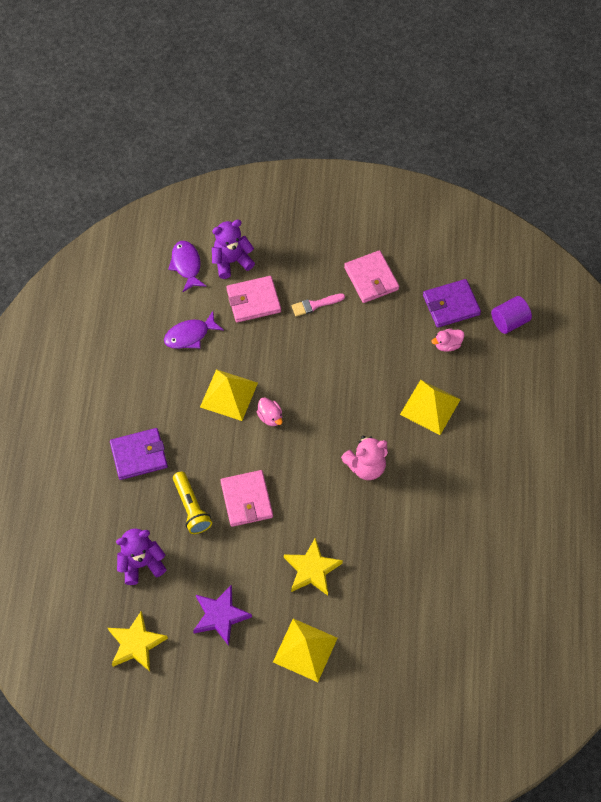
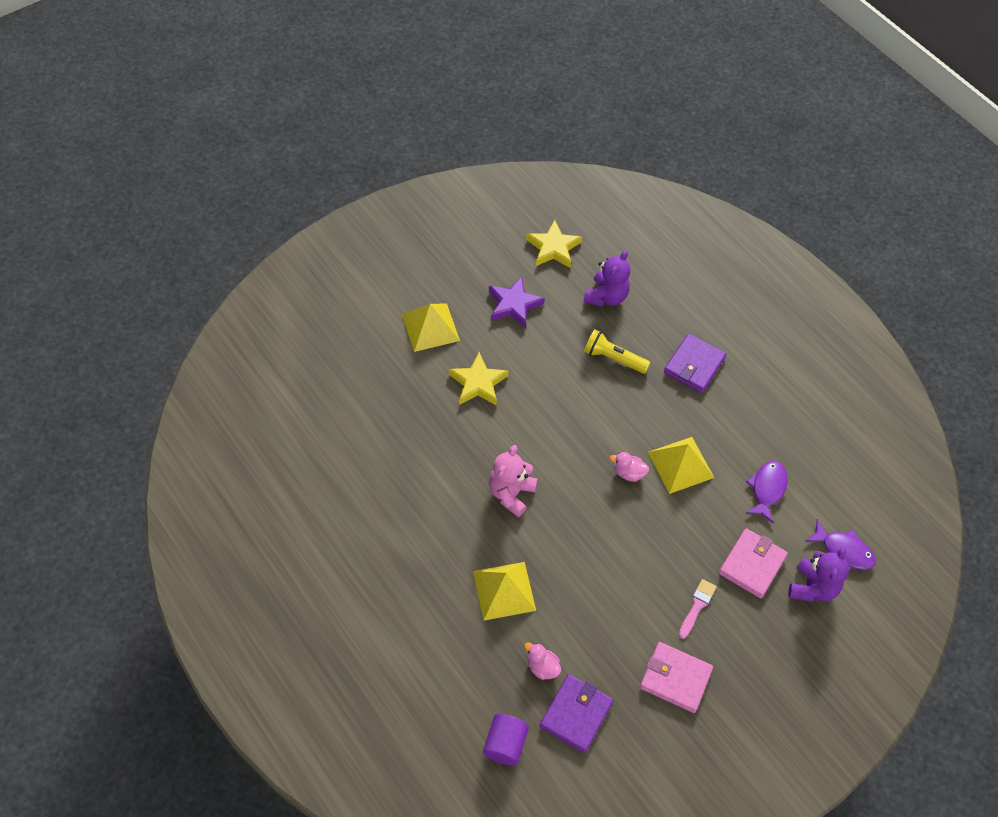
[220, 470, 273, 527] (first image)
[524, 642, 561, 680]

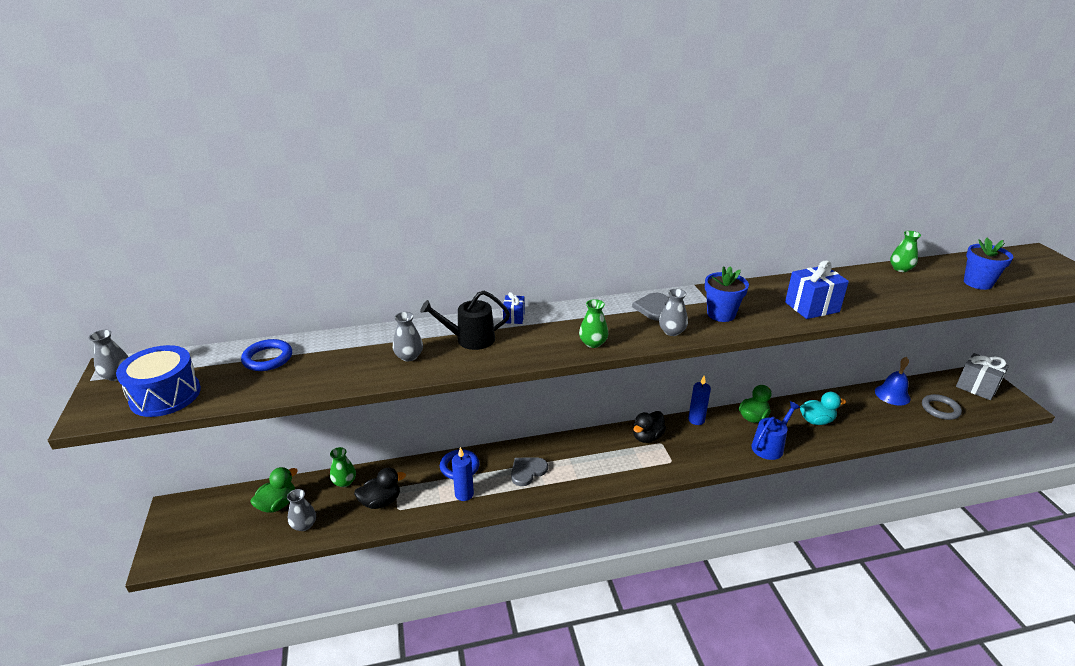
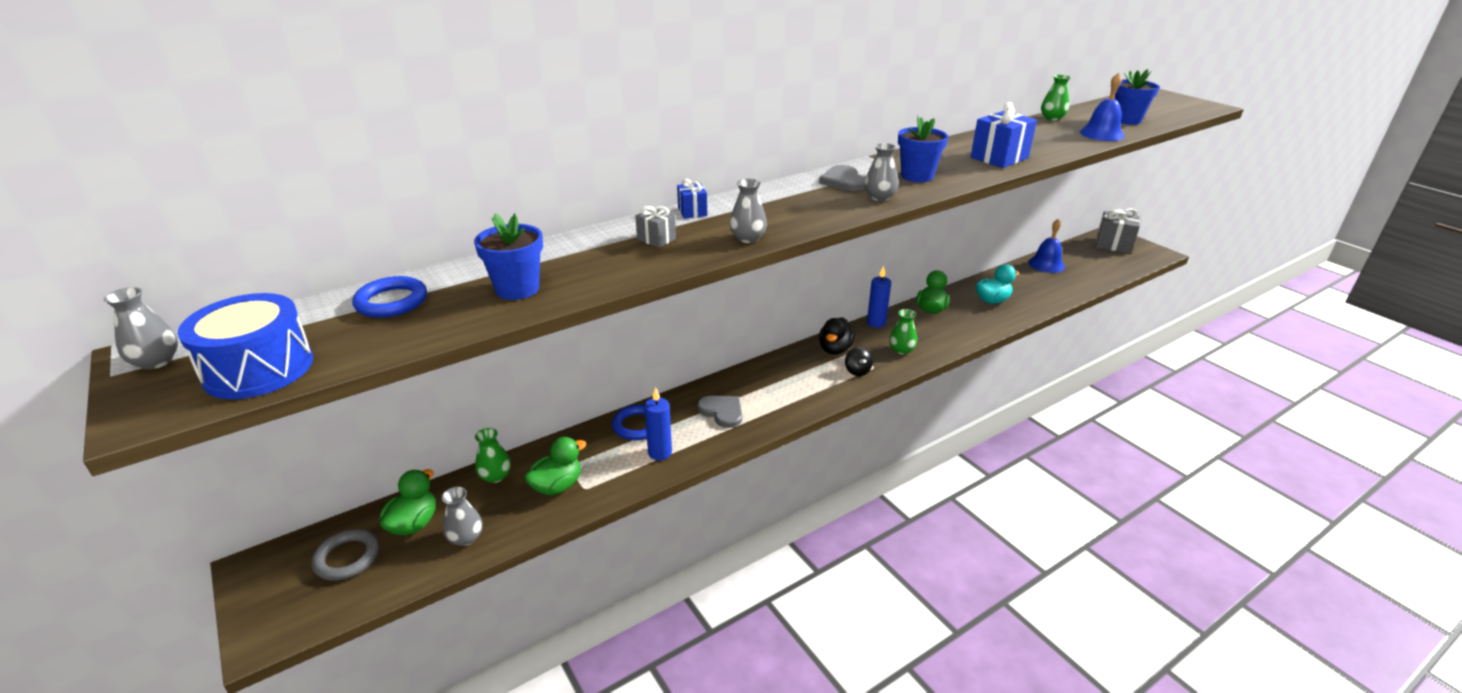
[752, 401, 801, 460] (first image)
[474, 213, 543, 300]
[845, 347, 873, 376]
[1080, 73, 1125, 141]
[729, 179, 767, 243]
[889, 309, 917, 355]
[312, 529, 379, 581]
[635, 206, 676, 248]
[524, 437, 586, 495]
[697, 396, 742, 428]

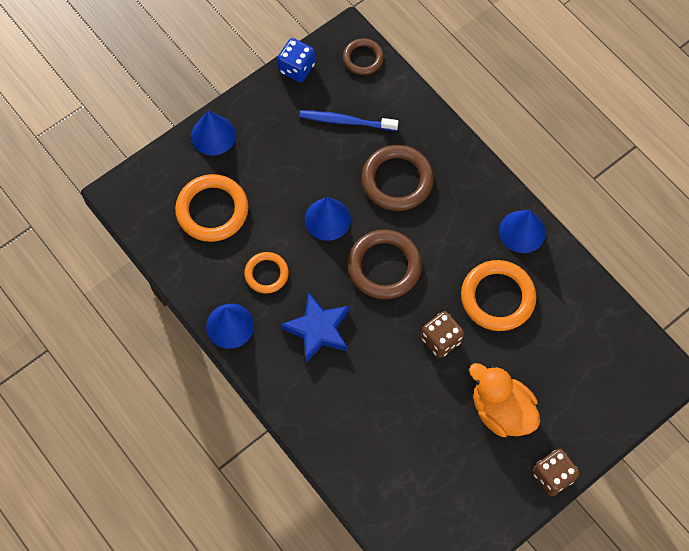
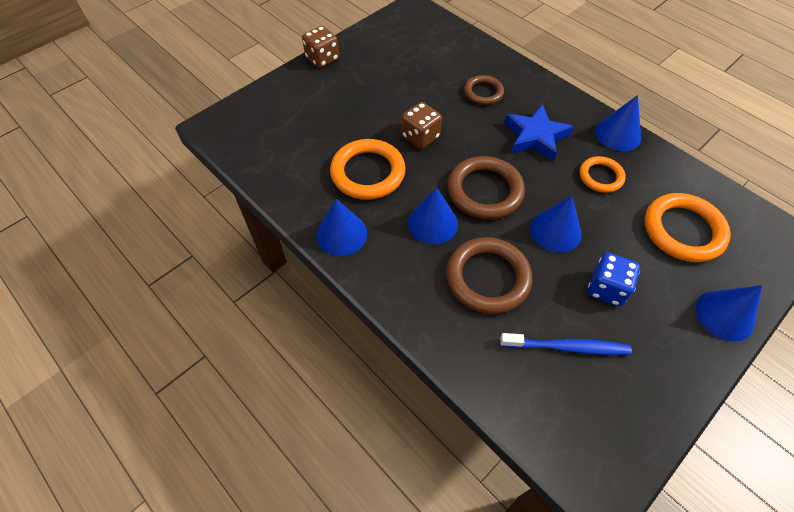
[469, 363, 540, 437] (first image)
[408, 187, 458, 244]
[588, 252, 640, 306]
[464, 75, 504, 105]

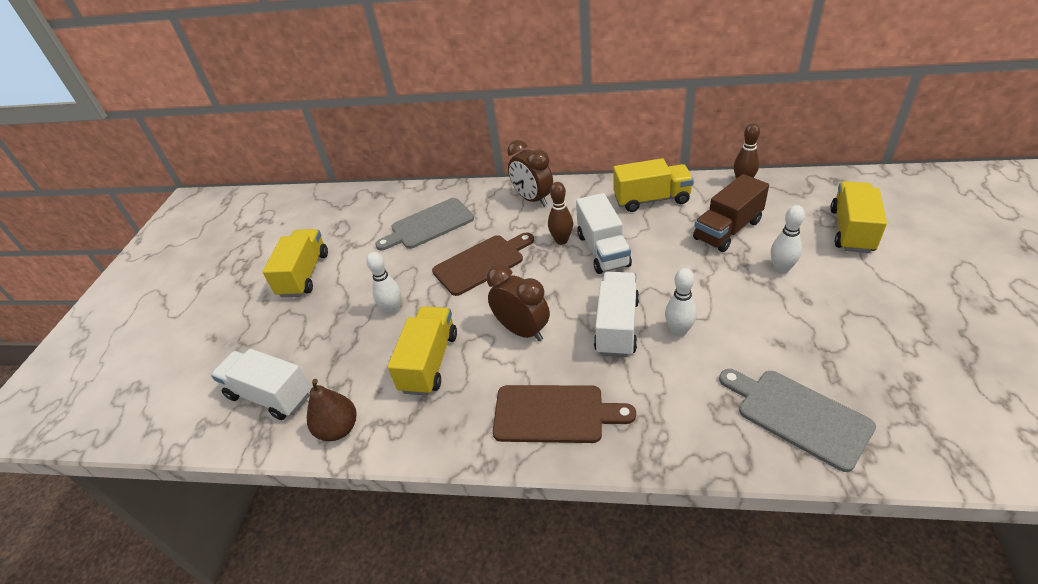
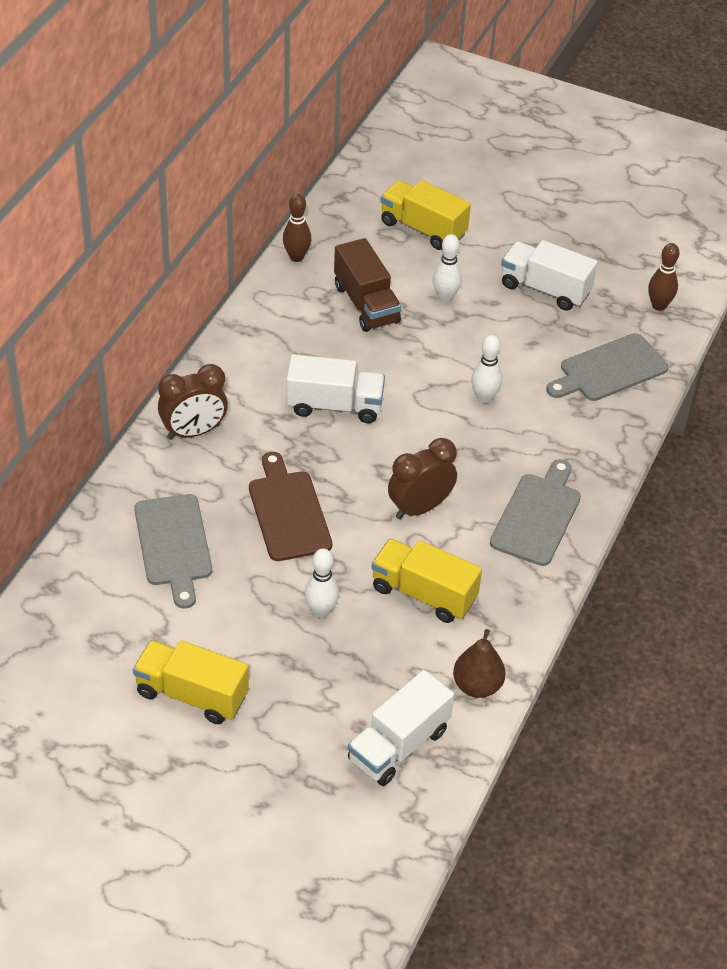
[613, 158, 694, 212] (first image)
[648, 243, 680, 311]
[501, 240, 598, 311]
[490, 459, 581, 566]

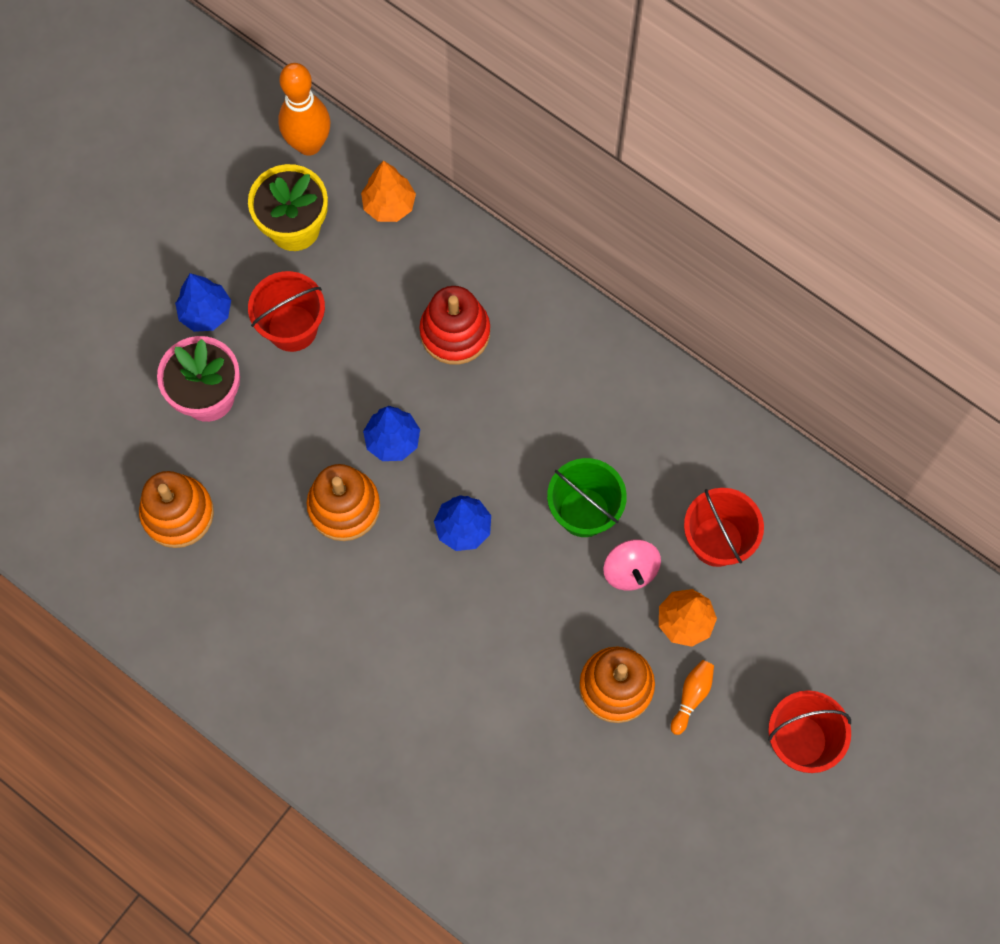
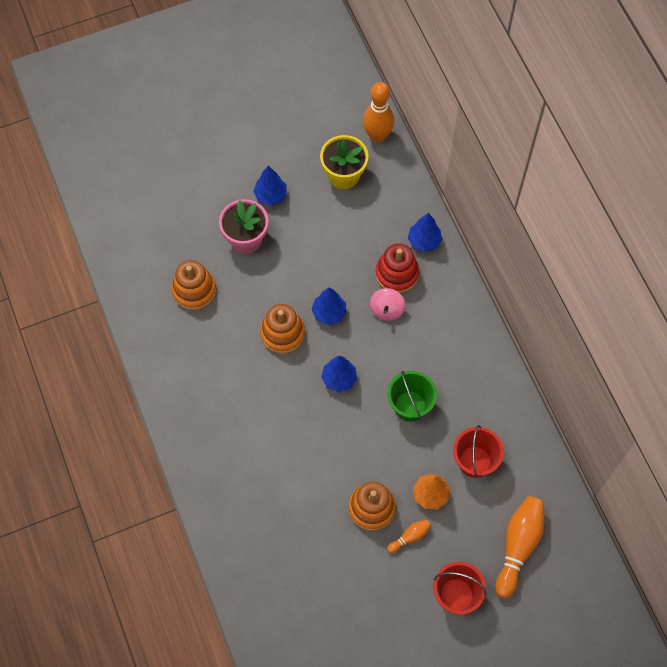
[248, 271, 325, 352] (first image)
[361, 161, 416, 222] (first image)
[408, 213, 442, 252]
[495, 496, 544, 598]
[370, 288, 405, 321]

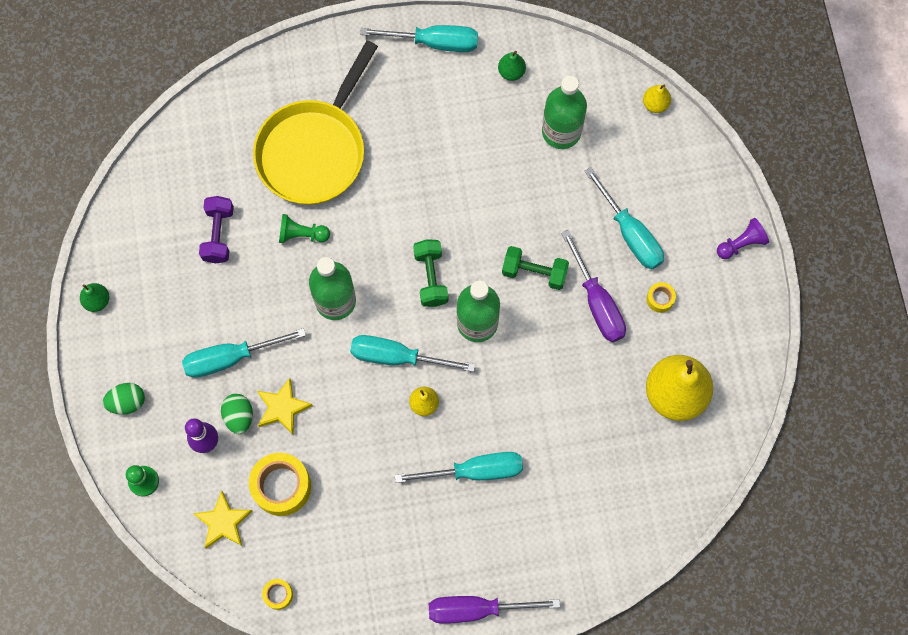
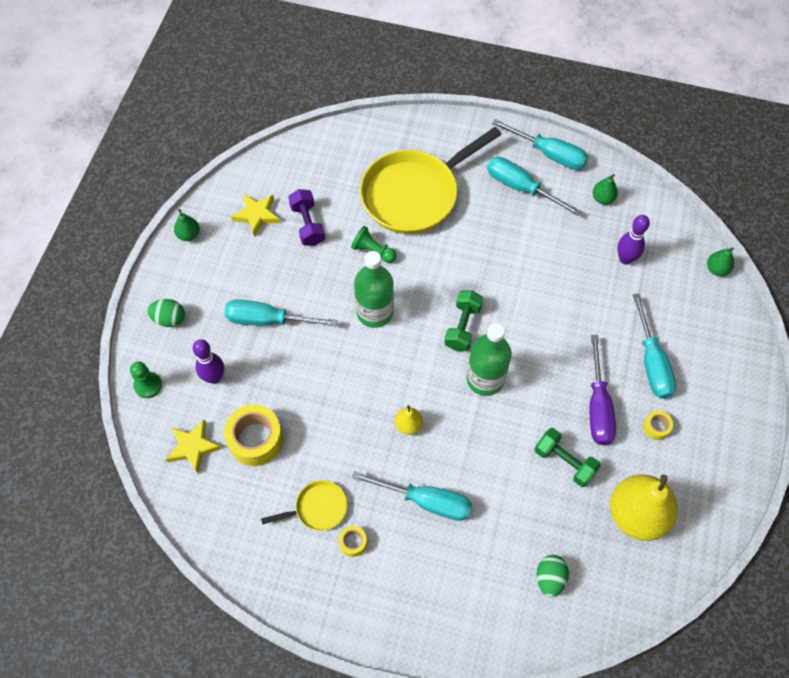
[429, 596, 560, 624] (first image)
[717, 218, 769, 259] (first image)
[261, 480, 347, 531]
[537, 555, 569, 597]
[231, 194, 280, 237]
[338, 526, 367, 557]
[487, 157, 581, 216]
[535, 428, 601, 487]
[617, 215, 650, 264]
[707, 247, 734, 276]
[288, 189, 325, 246]

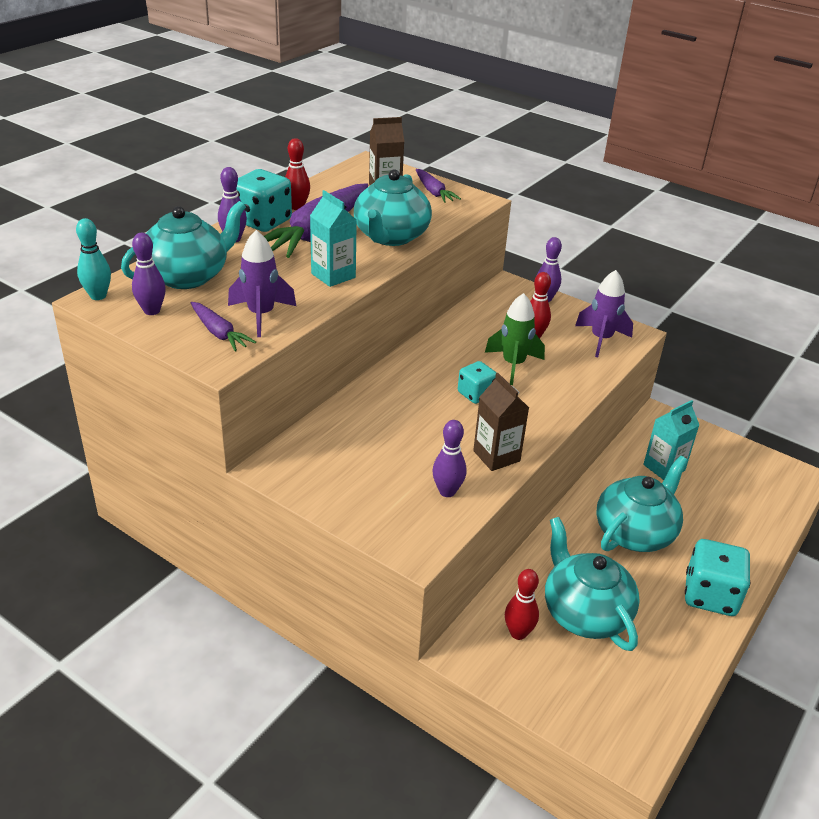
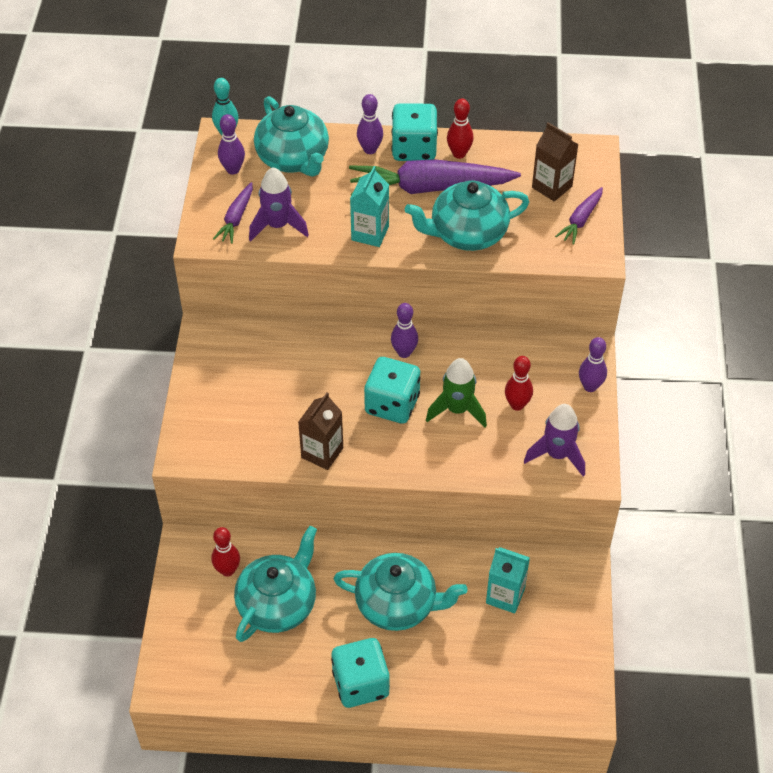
[391, 303, 418, 358]
[254, 96, 329, 177]
[364, 357, 420, 424]

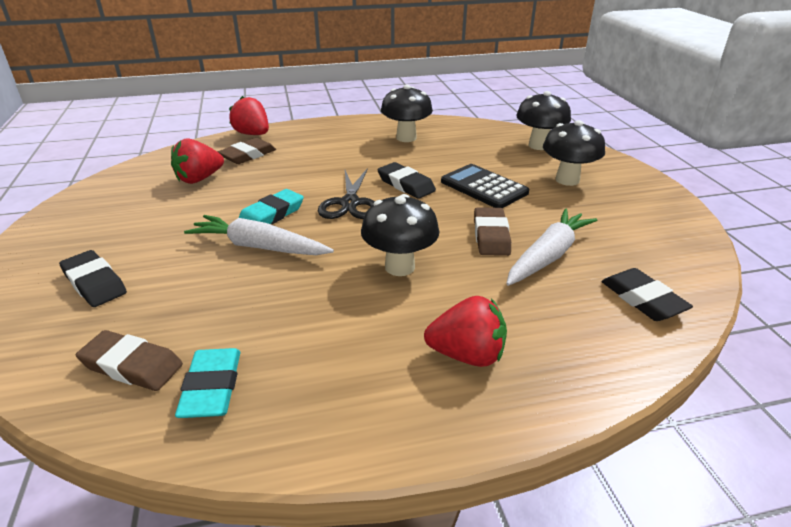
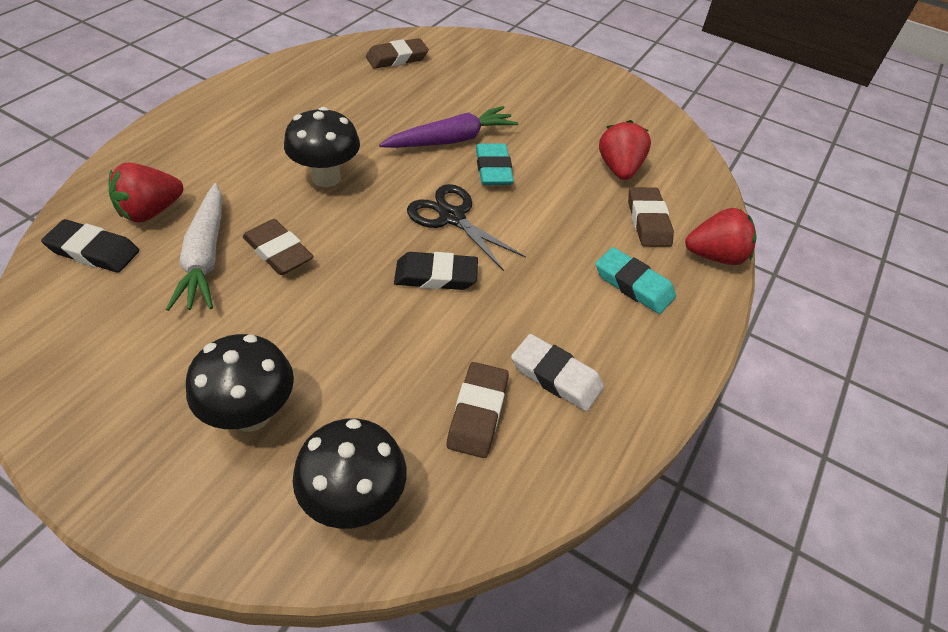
[59, 250, 127, 307] (first image)
[441, 164, 529, 208] (first image)
[447, 362, 509, 458]
[596, 247, 676, 314]
[108, 163, 183, 223]
[511, 334, 604, 411]
[379, 106, 518, 148]

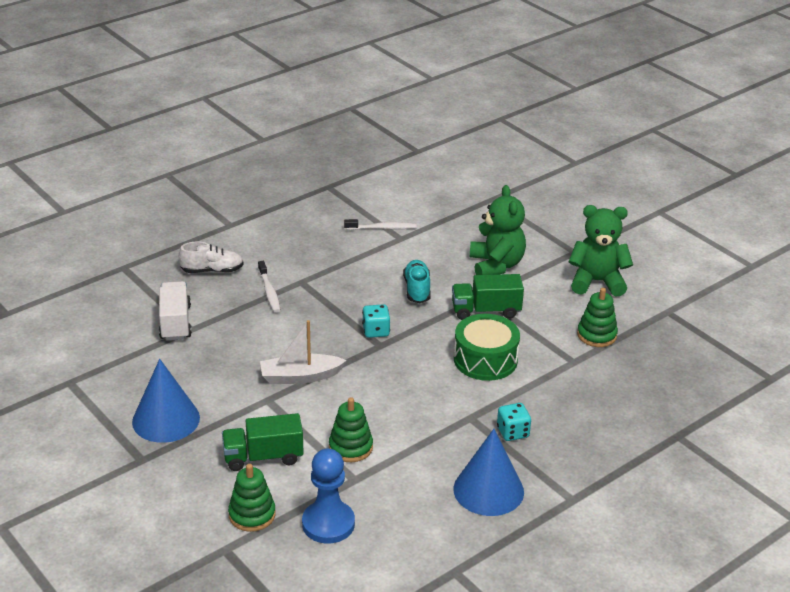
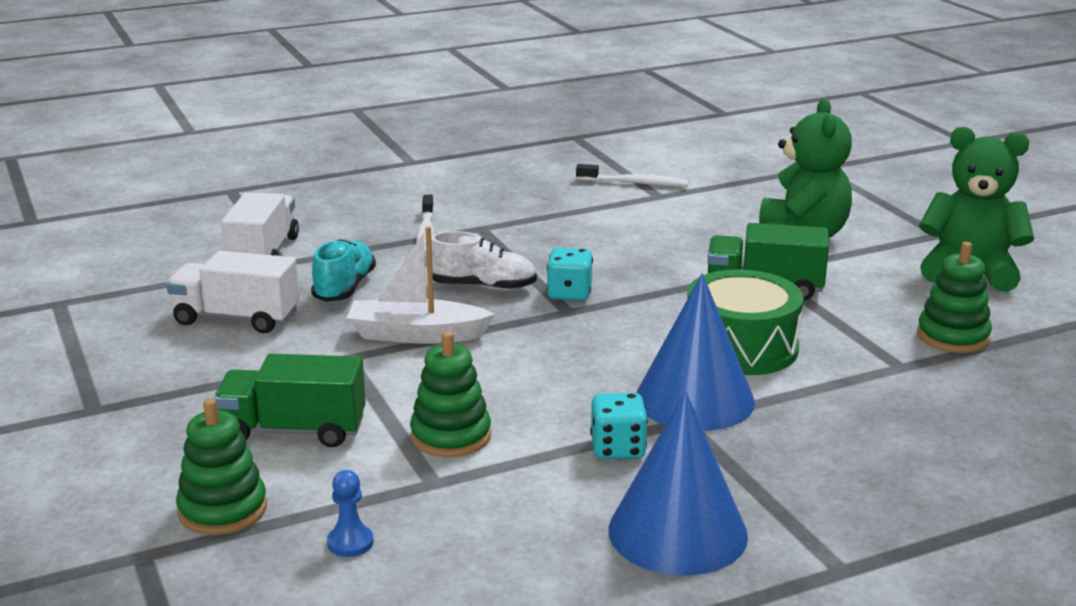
[166, 251, 299, 333]
[637, 273, 755, 431]
[426, 231, 537, 291]
[311, 239, 376, 302]
[590, 393, 648, 459]
[327, 470, 374, 557]

